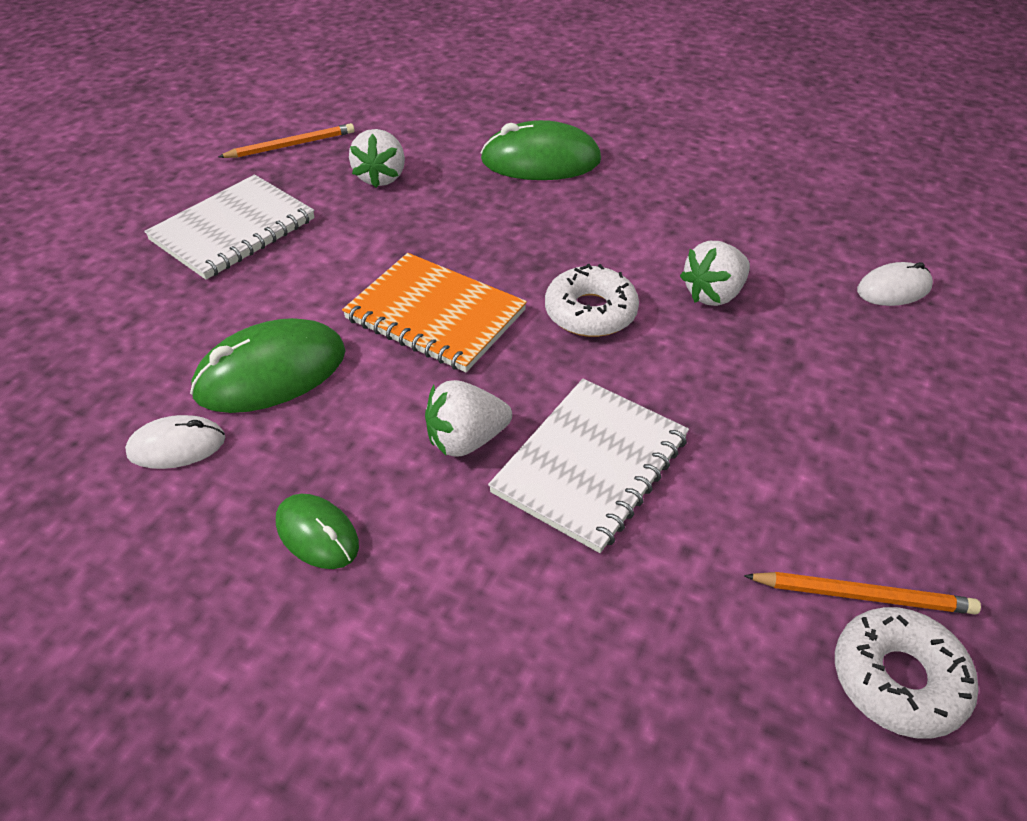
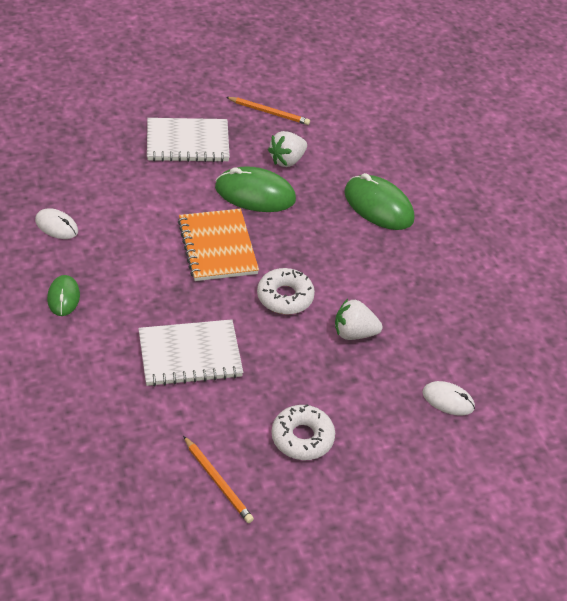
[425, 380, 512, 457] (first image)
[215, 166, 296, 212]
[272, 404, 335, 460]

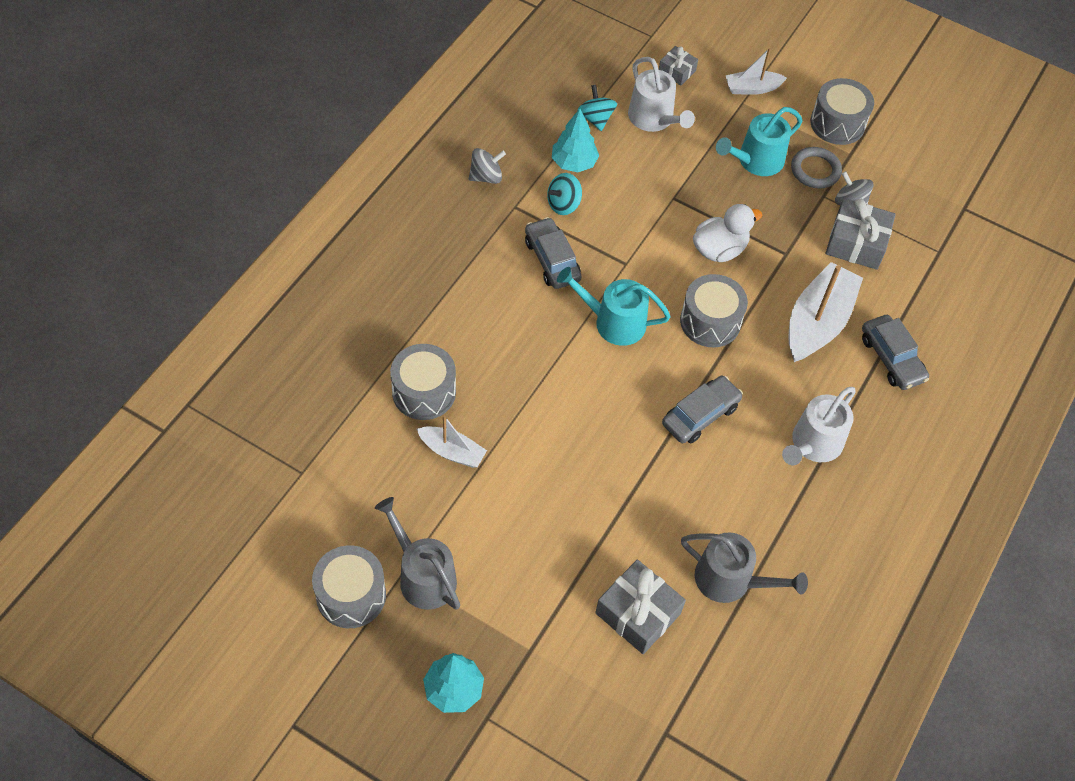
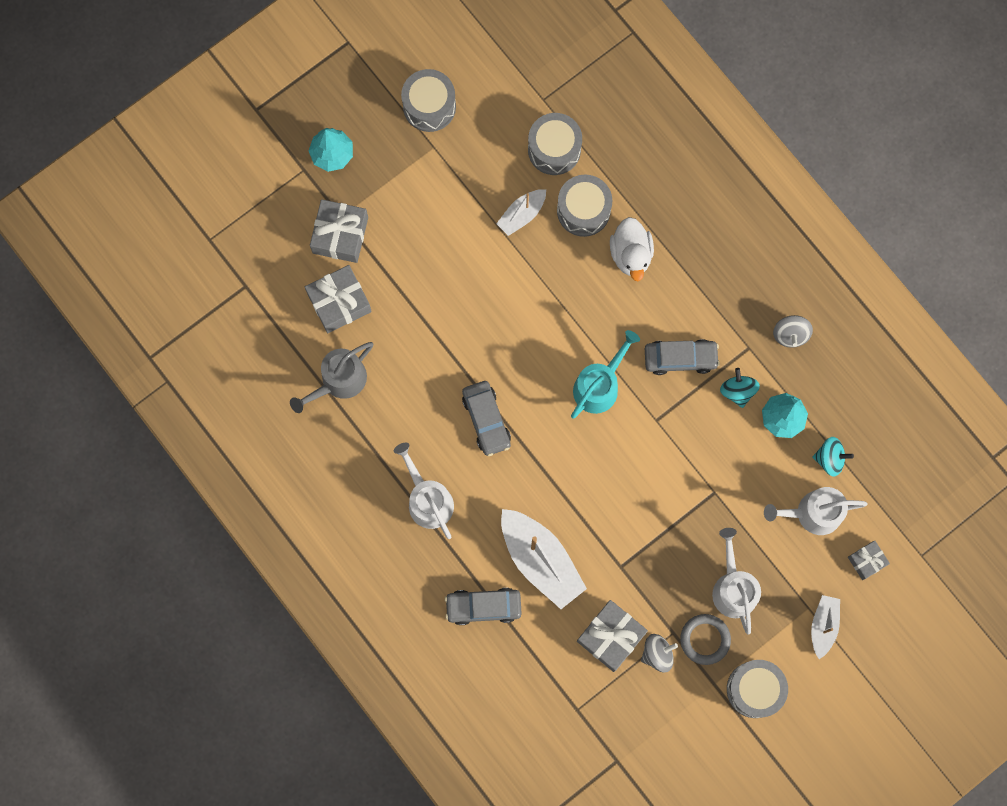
[375, 497, 460, 610] (first image)
[310, 199, 368, 263]
[528, 113, 582, 175]
[610, 217, 654, 281]
[712, 528, 761, 635]

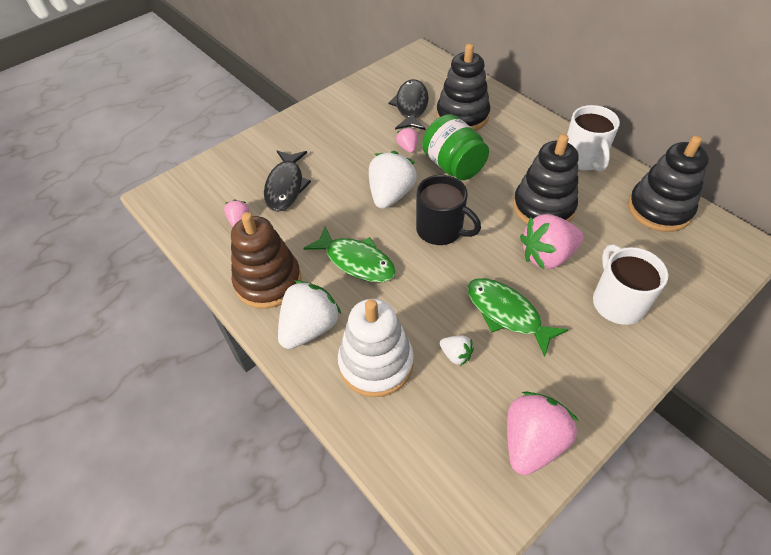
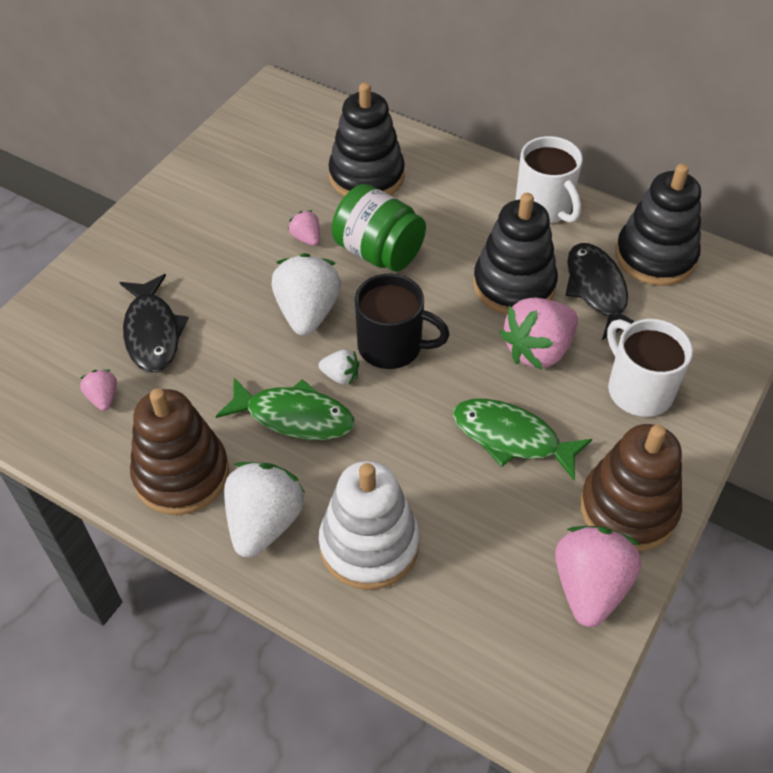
[580, 424, 682, 551]
[565, 243, 635, 340]
[319, 349, 359, 385]

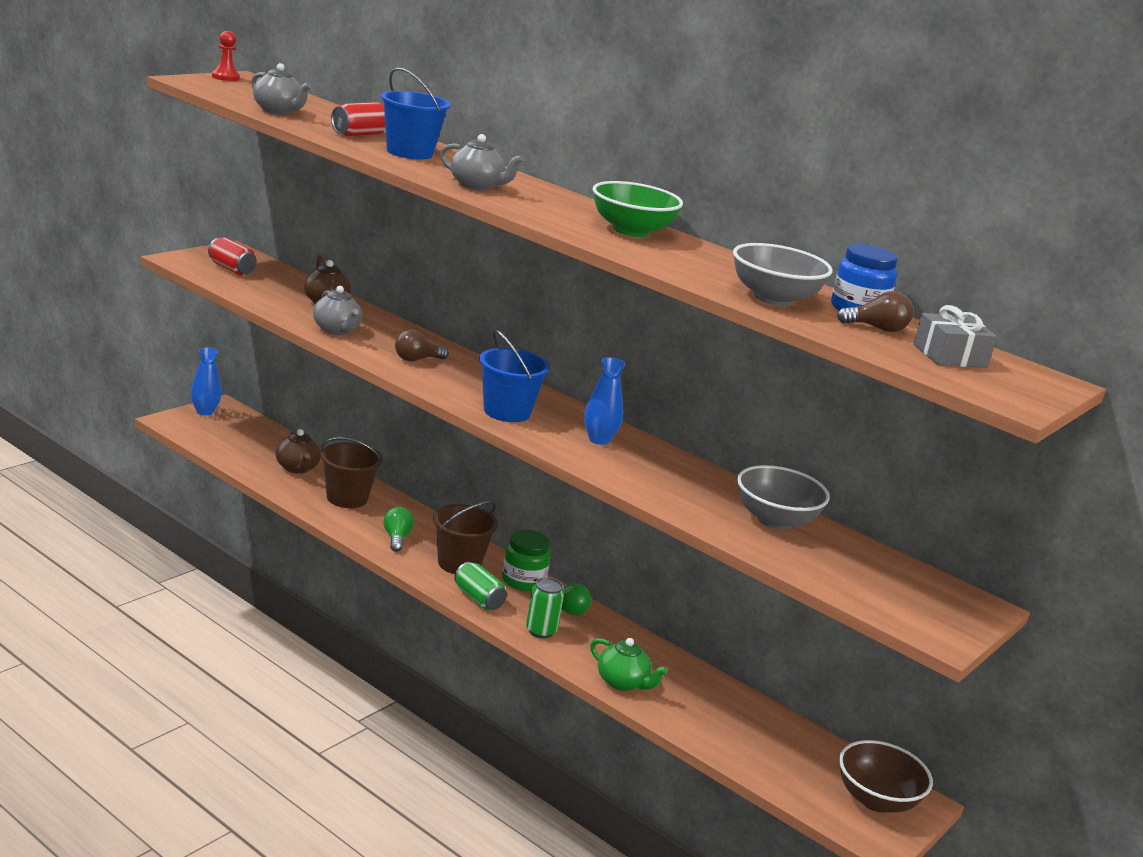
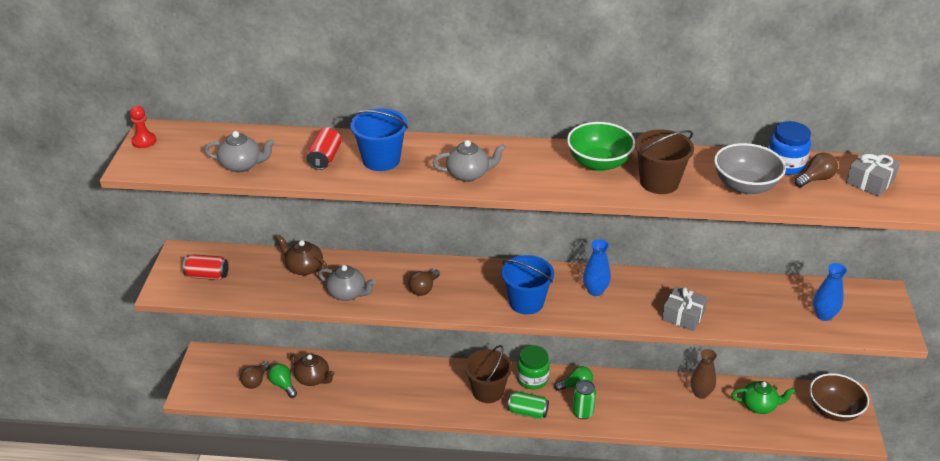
[737, 465, 830, 530] (first image)
[240, 361, 270, 389]
[662, 286, 708, 331]
[690, 349, 717, 399]
[813, 263, 847, 321]
[635, 129, 694, 194]
[268, 364, 297, 398]
[731, 381, 795, 414]

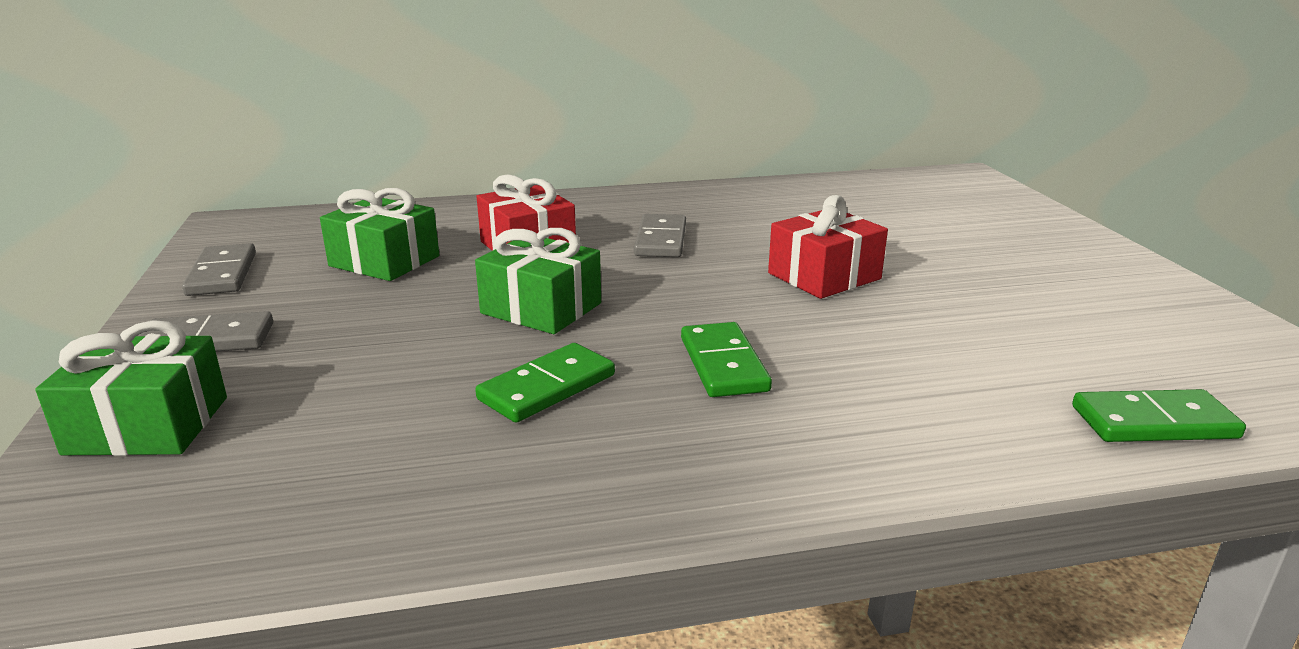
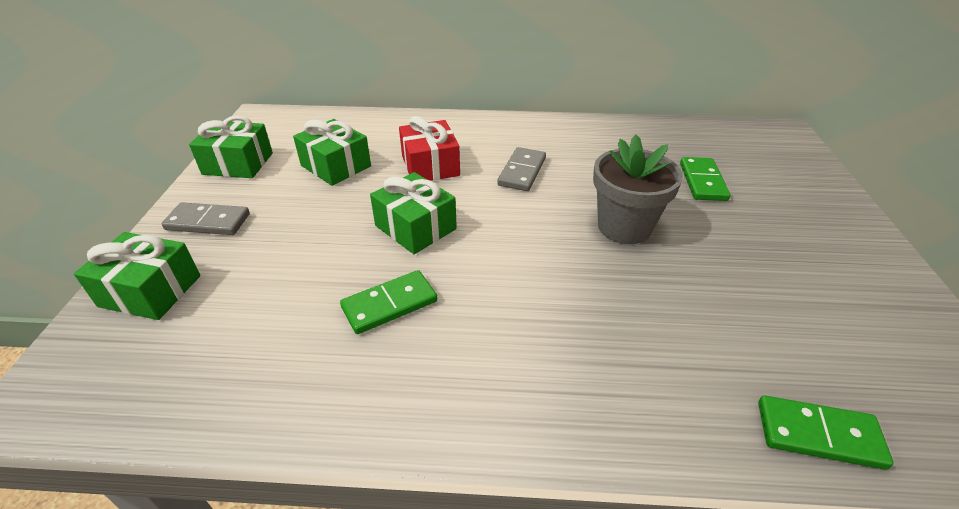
[680, 157, 730, 201]
[189, 115, 273, 178]
[593, 135, 683, 244]

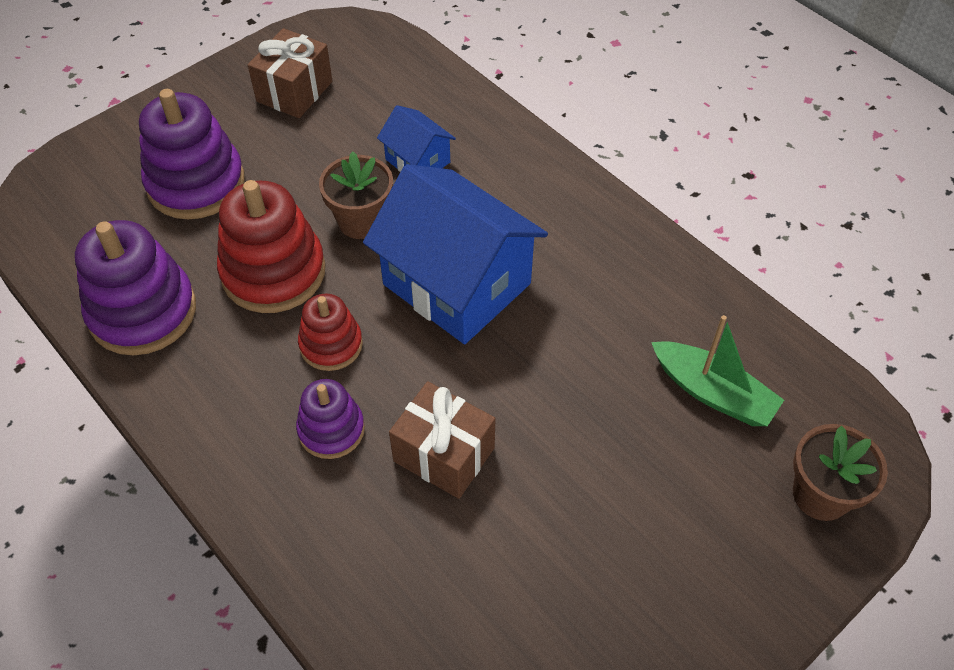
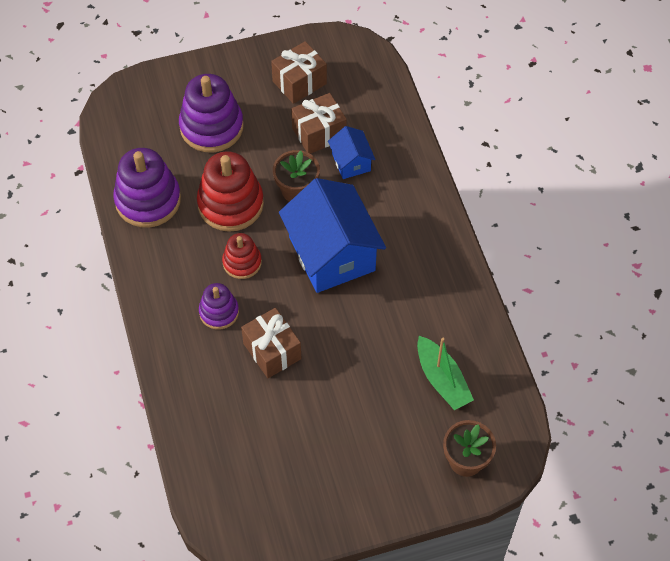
[291, 93, 347, 154]

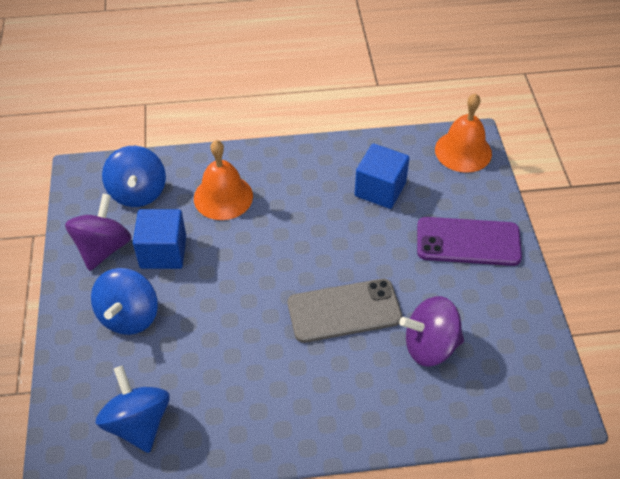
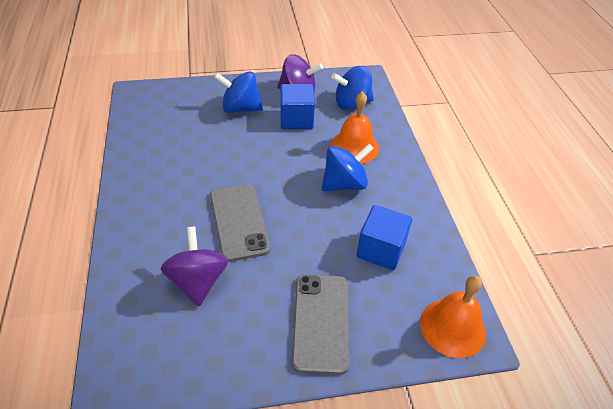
[322, 144, 374, 191]
[292, 274, 350, 375]

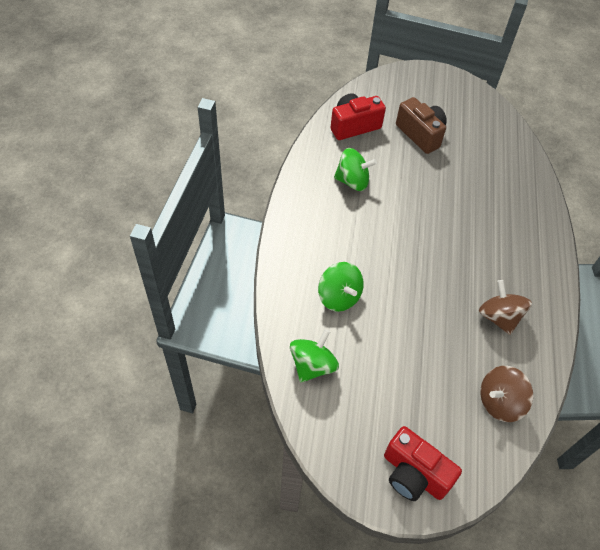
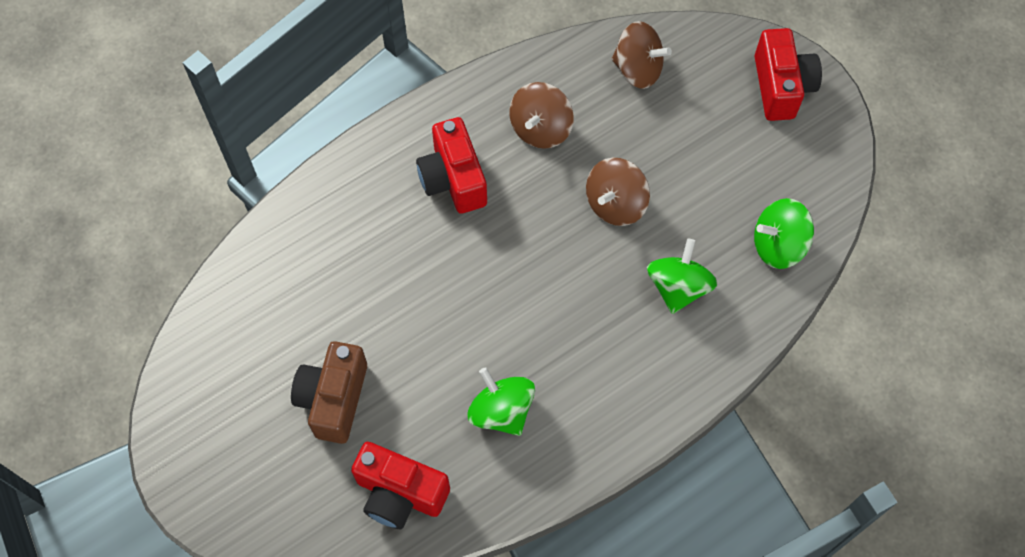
[416, 117, 487, 214]
[586, 158, 650, 226]

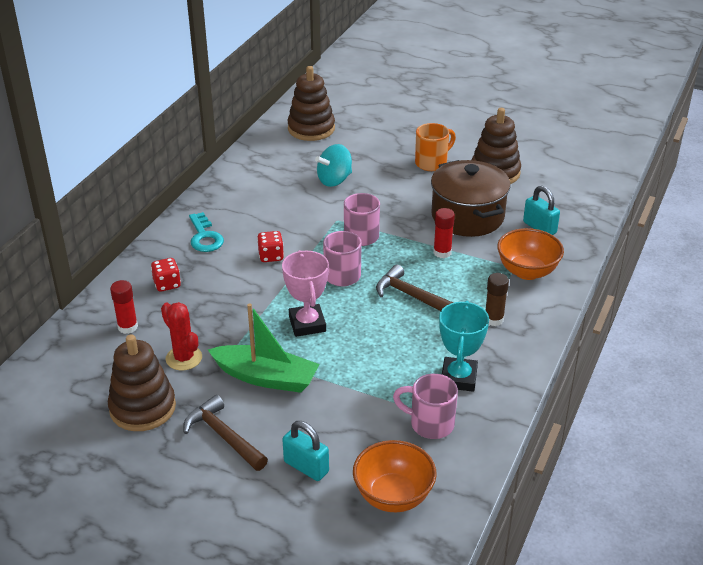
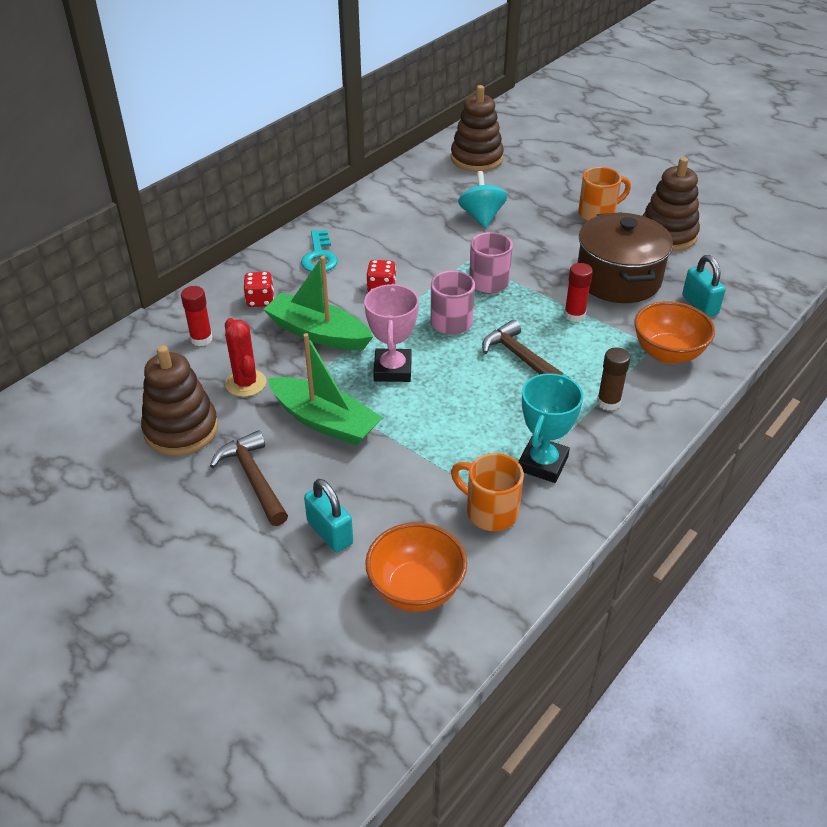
[263, 256, 373, 350]
[451, 453, 524, 531]
[458, 171, 507, 228]

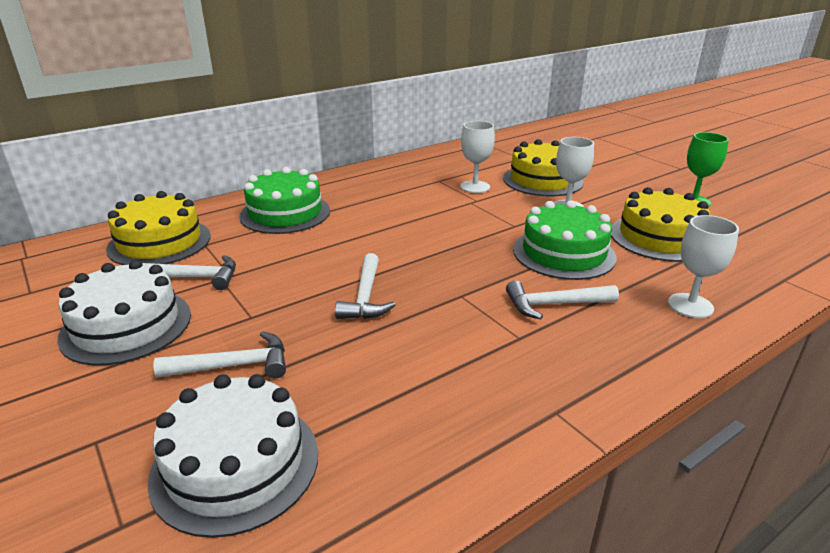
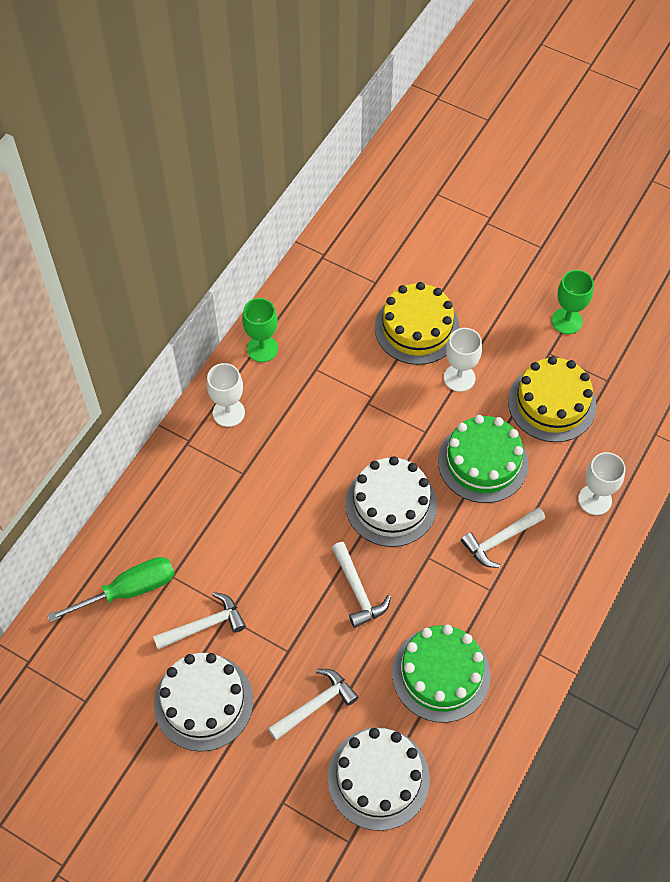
[242, 298, 278, 362]
[345, 456, 437, 547]
[392, 625, 490, 723]
[207, 363, 245, 427]
[48, 557, 175, 622]

